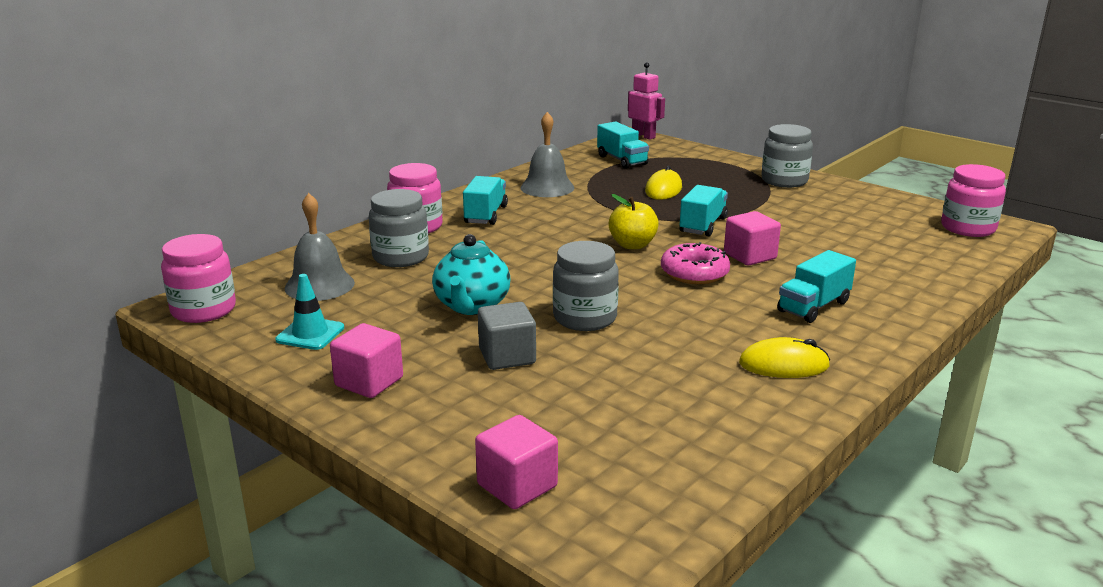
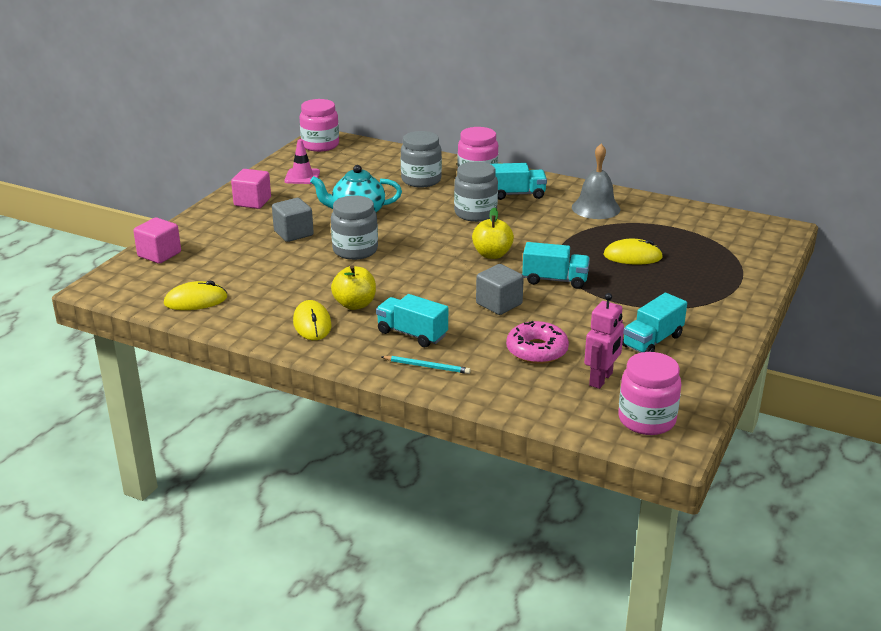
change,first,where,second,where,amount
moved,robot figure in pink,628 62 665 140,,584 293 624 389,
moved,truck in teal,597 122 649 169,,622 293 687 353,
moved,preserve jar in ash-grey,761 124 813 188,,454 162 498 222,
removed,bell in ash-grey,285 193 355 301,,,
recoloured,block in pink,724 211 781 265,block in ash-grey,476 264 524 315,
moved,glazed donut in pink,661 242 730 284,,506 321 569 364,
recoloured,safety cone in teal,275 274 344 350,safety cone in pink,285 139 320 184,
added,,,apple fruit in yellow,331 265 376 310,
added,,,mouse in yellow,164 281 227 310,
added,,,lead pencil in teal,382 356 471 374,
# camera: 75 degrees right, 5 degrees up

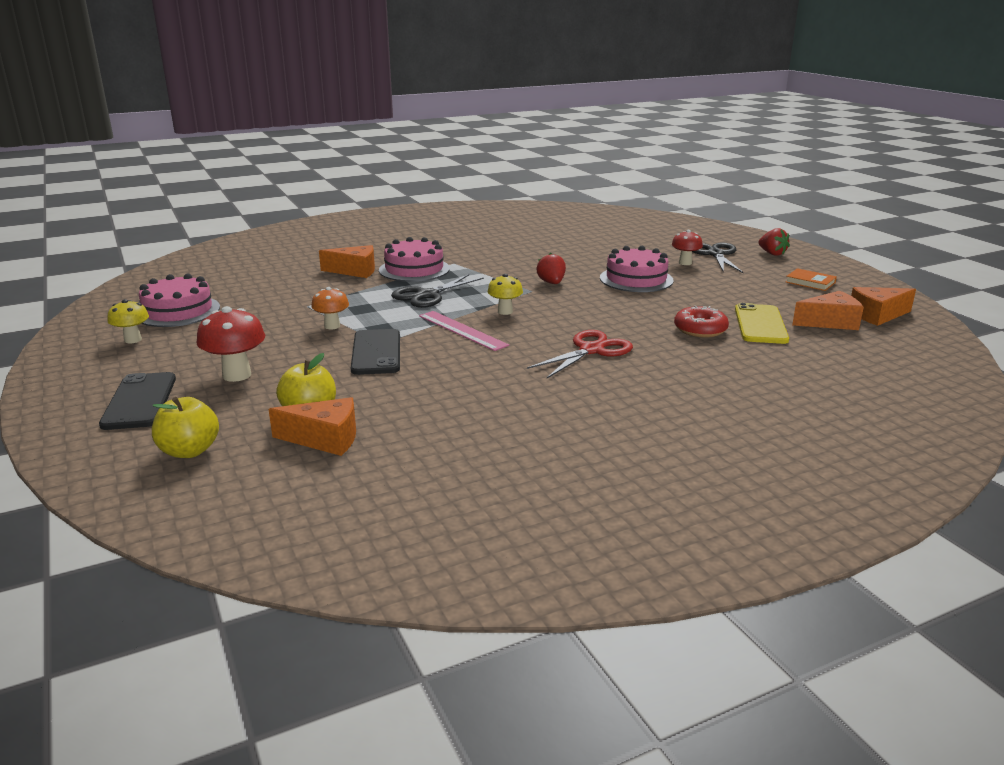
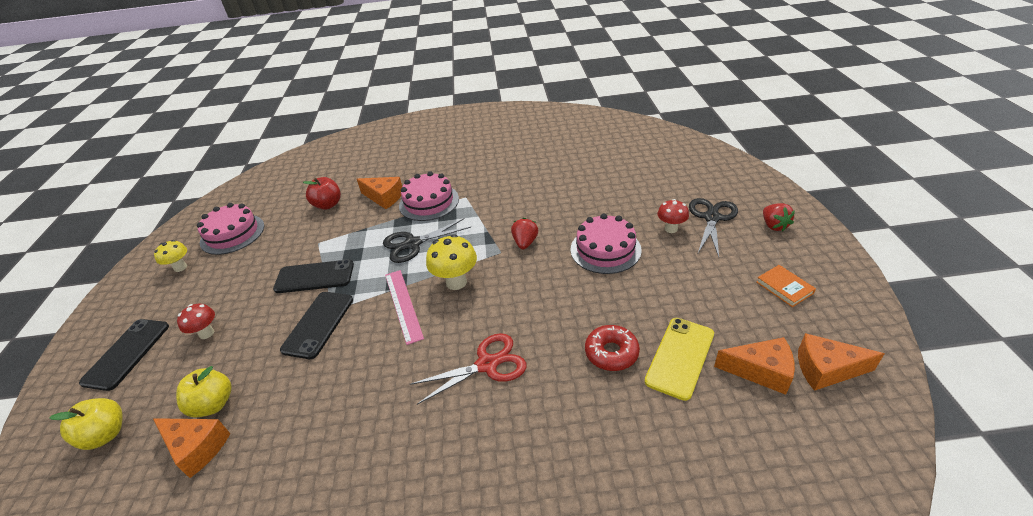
change,first,where,second,where,amount
resized,mushroom in yellow,488 274 523 315,,426 234 477 290,x1.55
replaced,mushroom in bright orange,311 287 349 330,phone in black,273 259 354 293,
resized,mushroom in scarlet,197 306 265 382,,177 304 215 339,x0.64
added,,,apple fruit in scarlet,303 177 341 210,
# camera: 25 degrees right, 15 degrees up

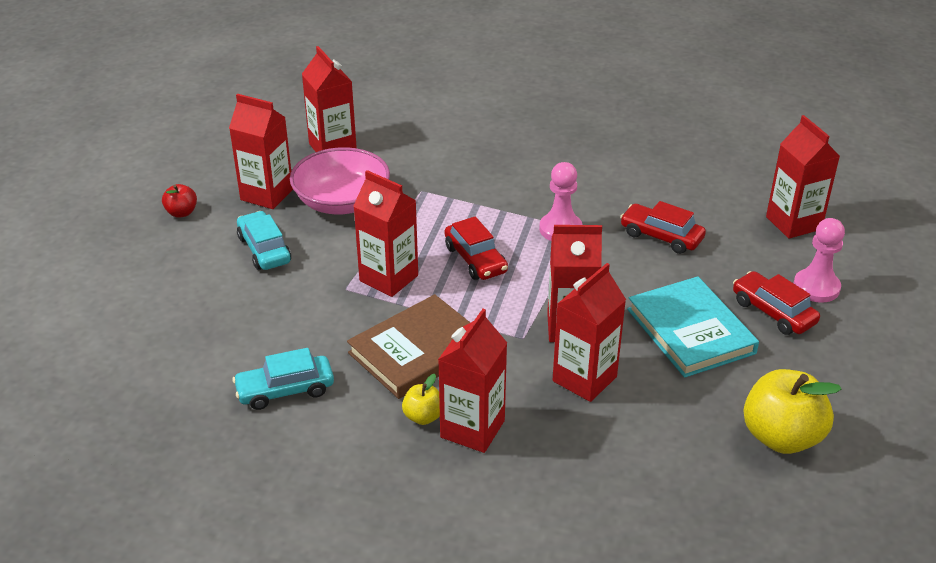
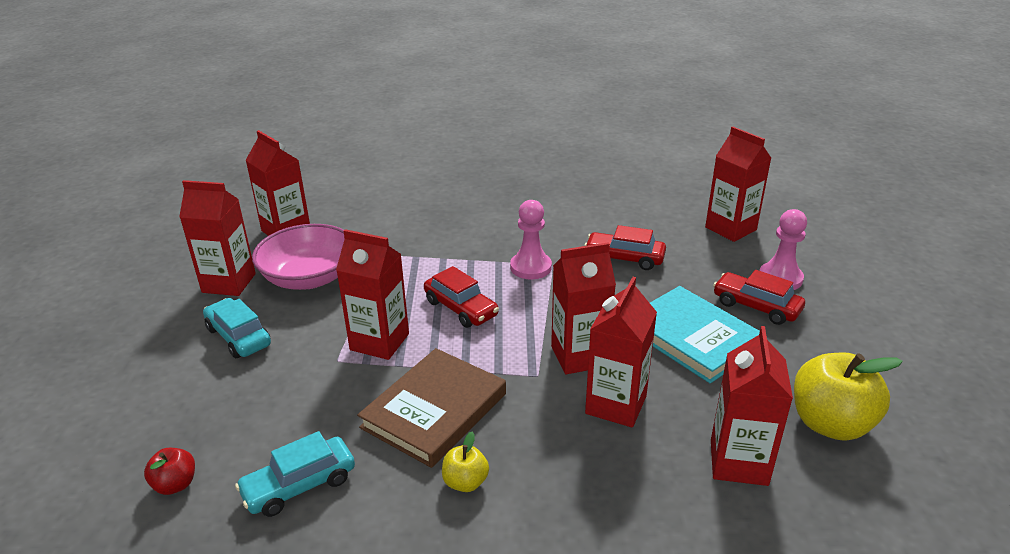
change,first,where,second,where,amount
moved,apple fruit in scarlet,162 184 197 218,,144 448 195 495,
moved,juice carton in scarlet,438 309 507 453,,711 326 793 486,
# camera: 15 degrees left, 5 degrees down

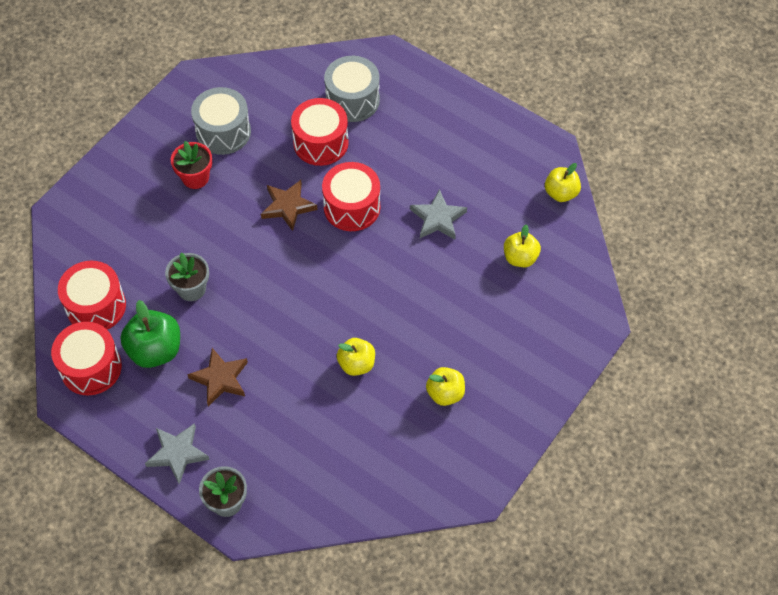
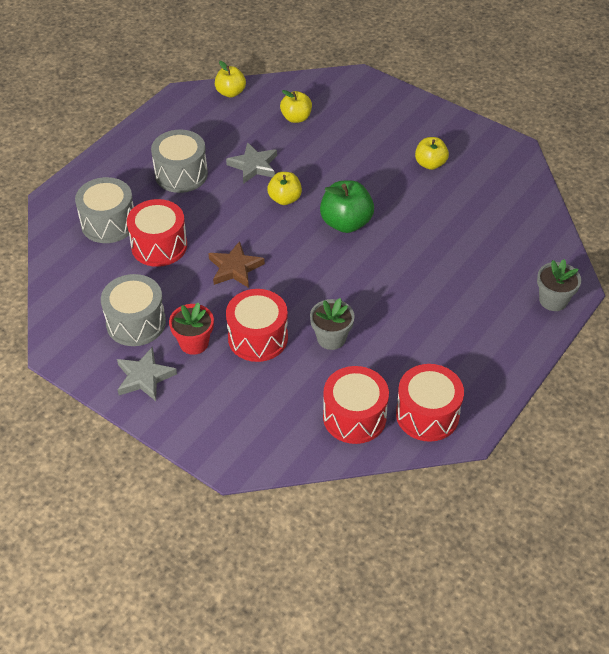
change,first,where,second,where,amount
moved,drum in scarlet,322 162 380 231,,226 289 288 362,
moved,apple fruit in leaf-green,120 300 180 368,,320 180 374 233,
moved,apple fruit in yellow,337 338 375 376,,267 172 302 205,
removed,star shape in brown,187 348 248 406,,,
moved,star shape in ash-grey,145 423 210 484,,117 347 177 401,
added,,,drum in ash-grey,151 130 208 193,
# camera: 90 degrees left, 10 degrees down

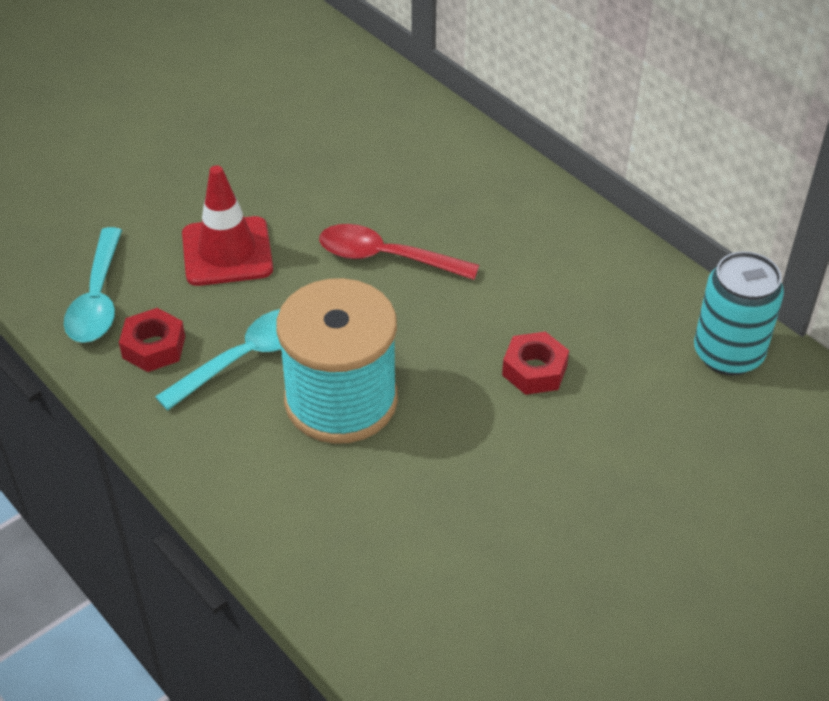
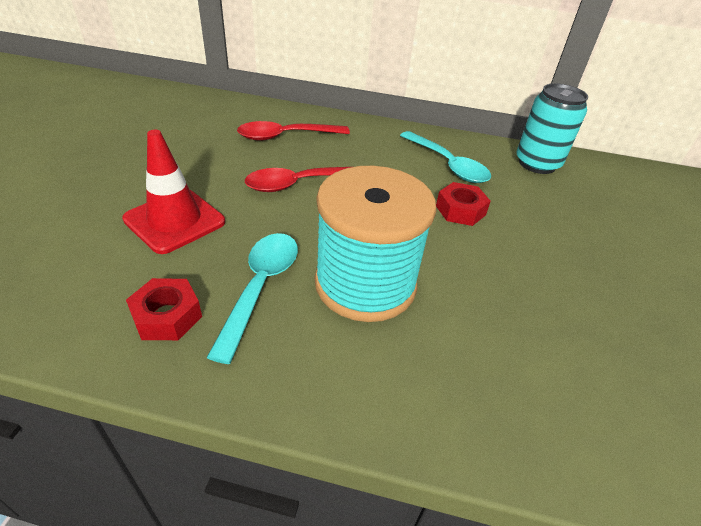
change,first,where,second,where,amount
moved,tablespoon in teal,64 227 122 343,,400 131 491 183,
added,,,tablespoon in scarlet,237 121 350 141,
# camera: 40 degrees left, 5 degrees down

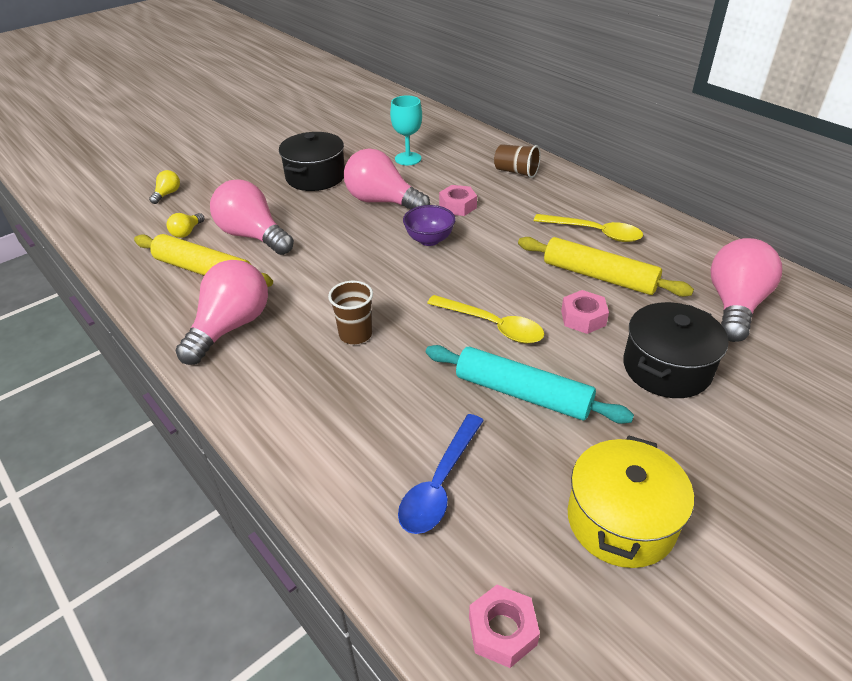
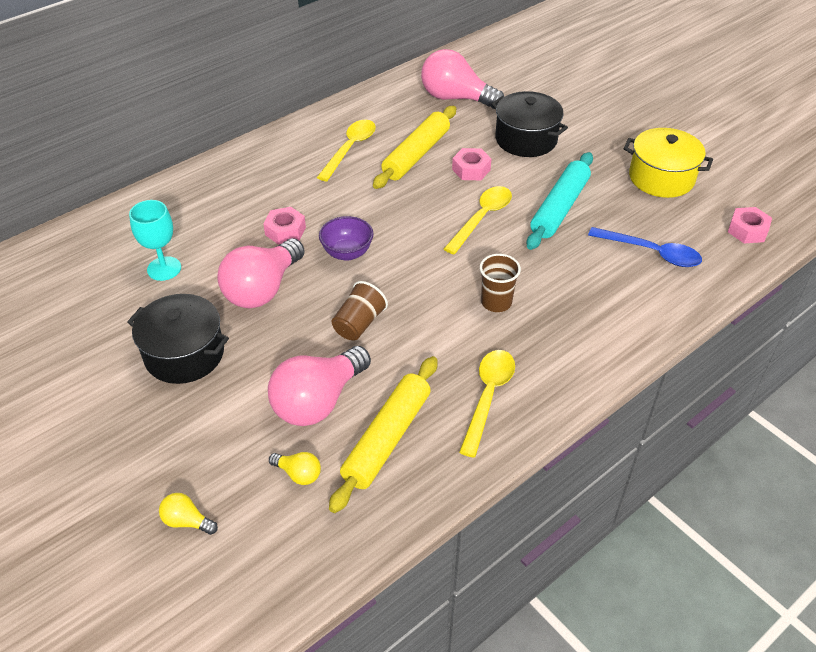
change,first,where,second,where,amount
moved,beaker in brown,494 144 541 178,,332 281 388 341,
replaced,bulb in pink,176 260 268 365,tablespoon in yellow,459 350 515 458,
# camera: 90 degrees left, 5 degrees up

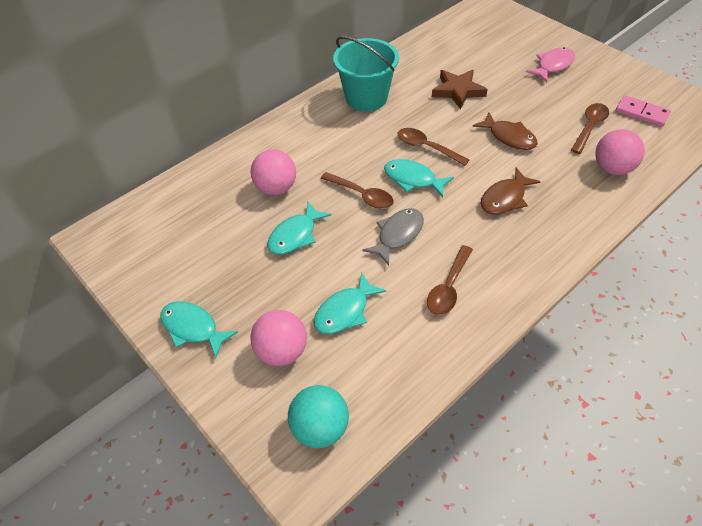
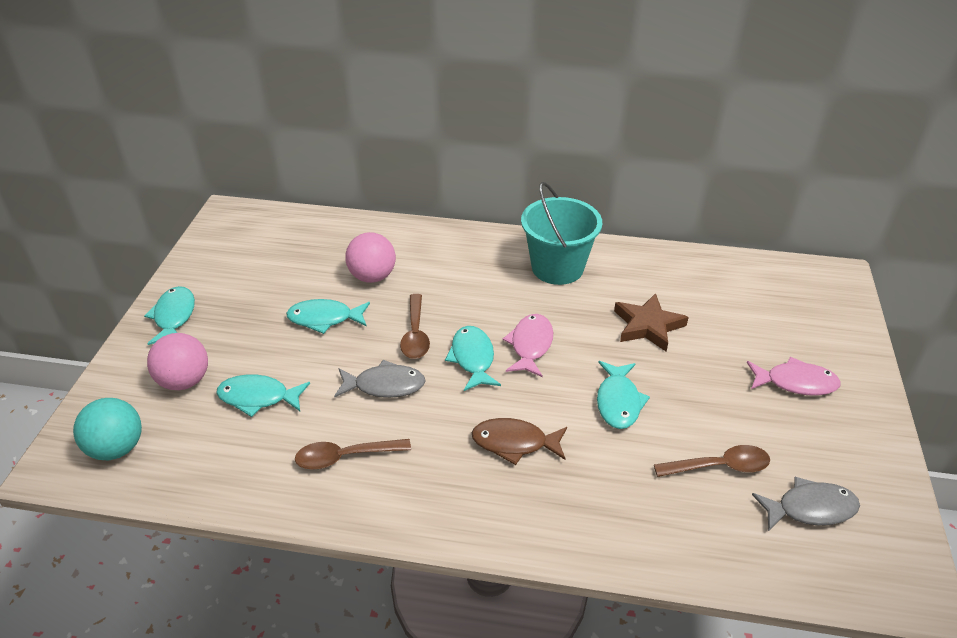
change,first,where,second,where,amount
replaced,domino in pink,616 95 671 127,toy fish in ash-grey,752 477 860 531,
recoloured,toy fish in brown,473 113 538 150,toy fish in teal,597 361 650 429,
replaced,tablespoon in brown,398 128 469 166,toy fish in pink,503 314 553 377,
removed,play ball in pink,595 129 645 175,,,
# camera: 50 degrees right, 10 degrees down

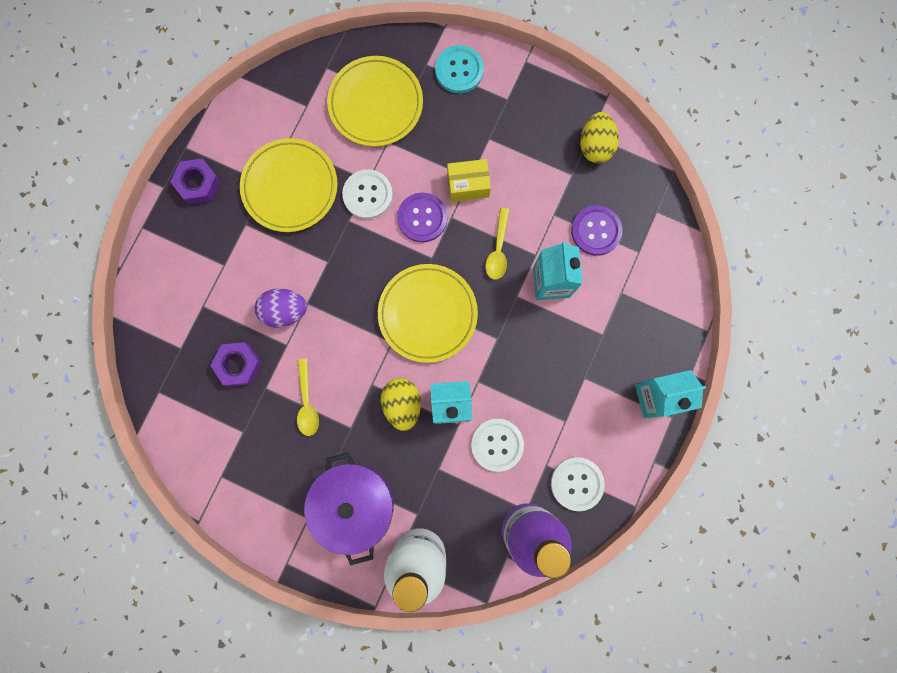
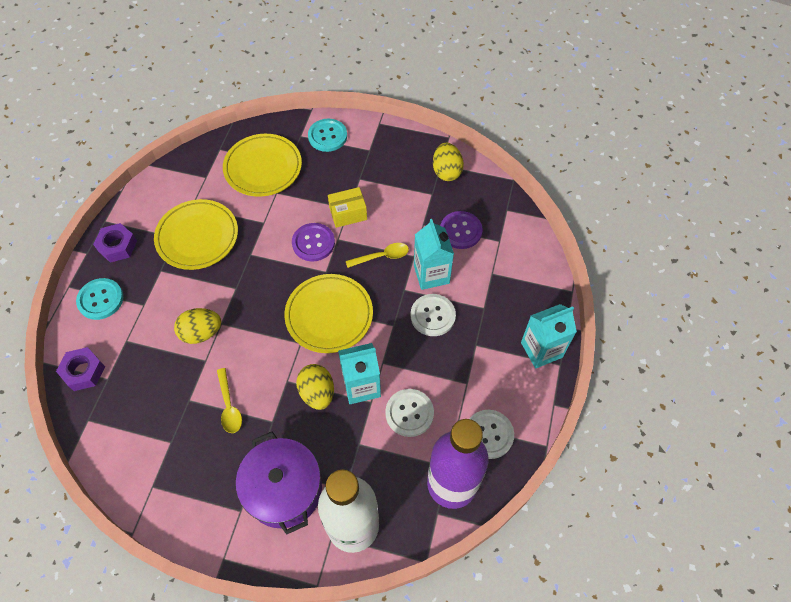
change,first,where,second,where,amount
moved,button in white,342 169 393 219,,411 294 456 336,
turned,tablespoon in yellow,485 208 510 280,,346 243 409 268,105 degrees counterclockwise
recoloured,egg shape in purple,255 288 307 328,egg shape in yellow,174 308 221 344,
moved,hexagon nut in purple,210 342 262 386,,56 347 105 391,
added,,,button in teal,76 278 123 320,
# camera: 10 degrees left, 20 degrees down

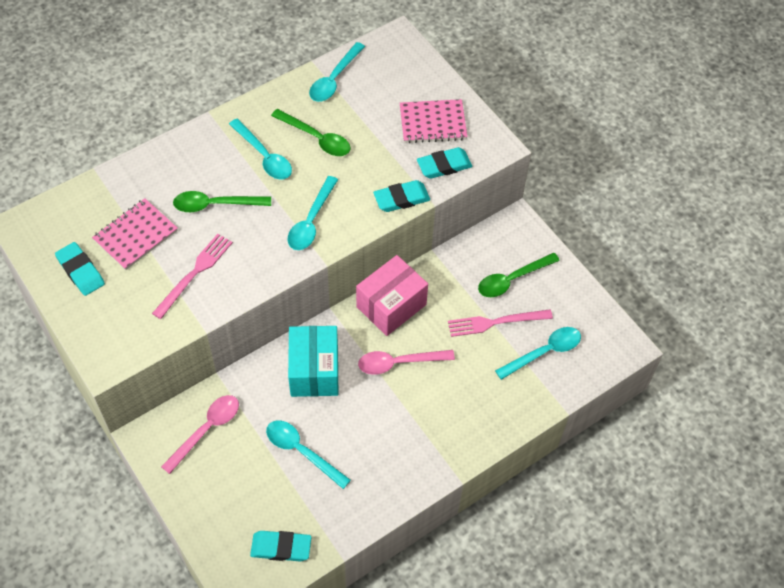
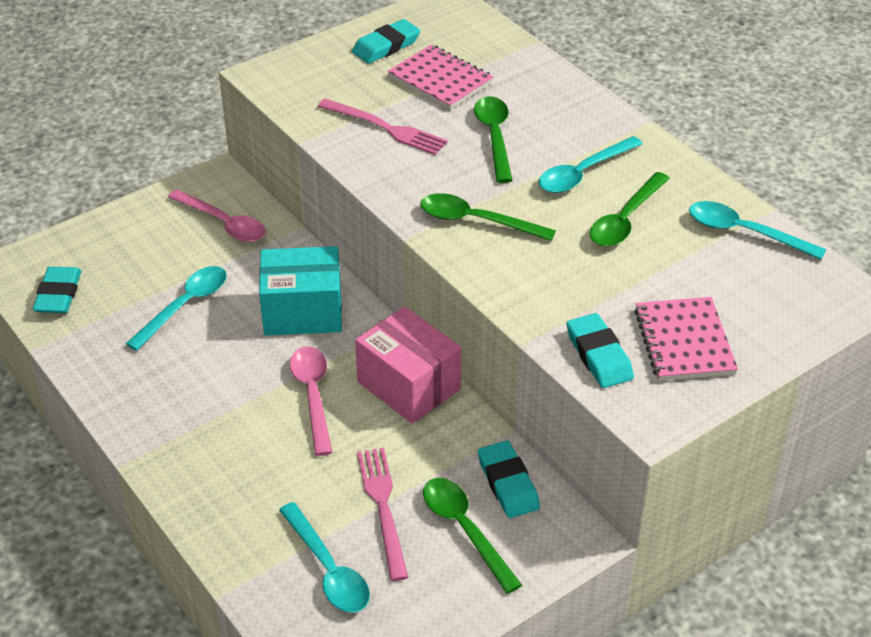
change,first,where,second,where,amount
recoloured,tablespoon in teal,287 176 338 250,tablespoon in leaf-green,420 193 556 241,
moved,eraser in teal,373 180 430 212,,478 441 540 518,
# camera: 90 degrees right, 15 degrees down

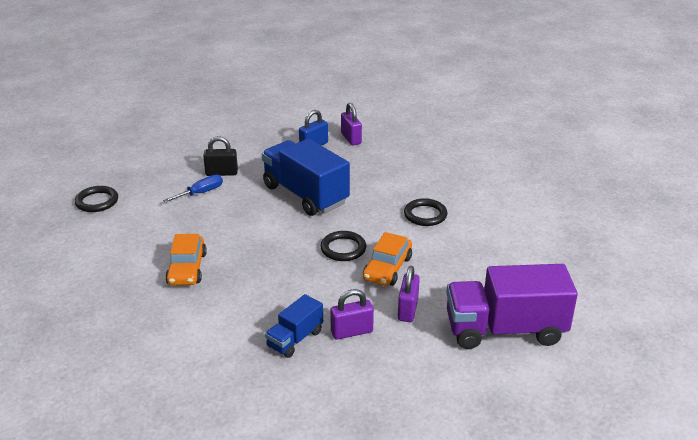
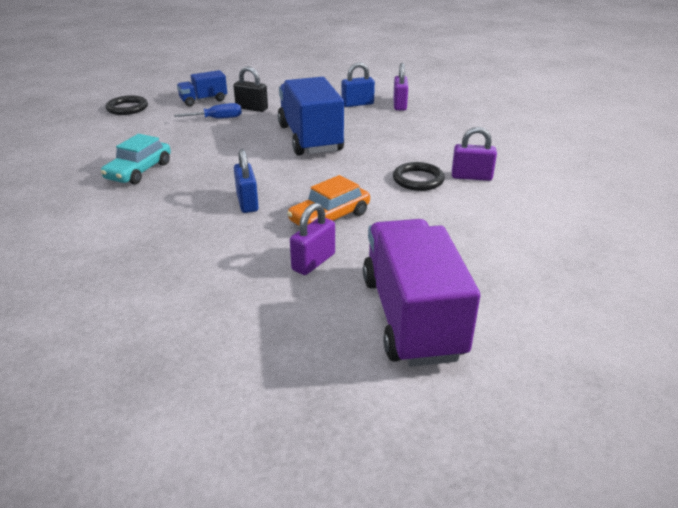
change,first,where,second,where,amount
removed,ring in black,320 231 366 261,,,
recoloured,toy car in bright orange,165 234 207 285,toy car in teal,101 134 171 184,
turned,truck in purple,446 264 578 349,,363 219 480 367,60 degrees clockwise
moved,small lock in purple,330 289 374 340,,452 127 497 181,
moved,truck in royal blue,265 294 323 358,,177 70 227 106,
added,,,small lock in royal blue,234 149 259 213,
# camera: 25 degrees right, 0 degrees up

